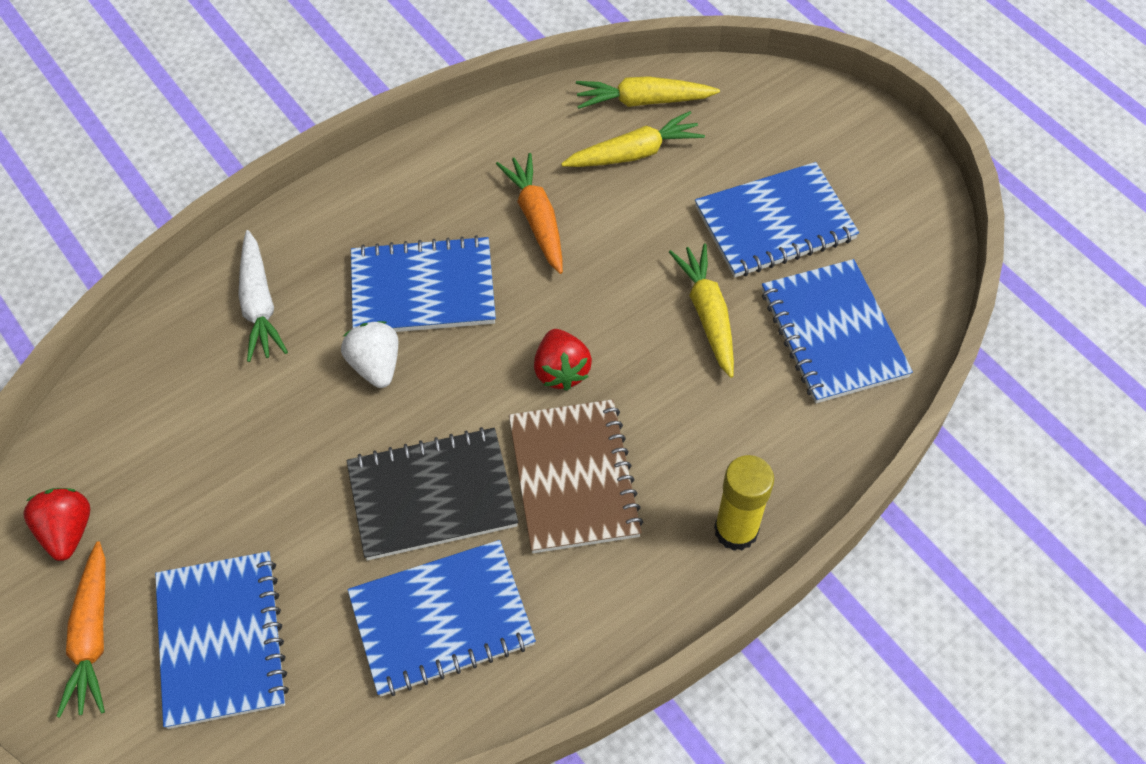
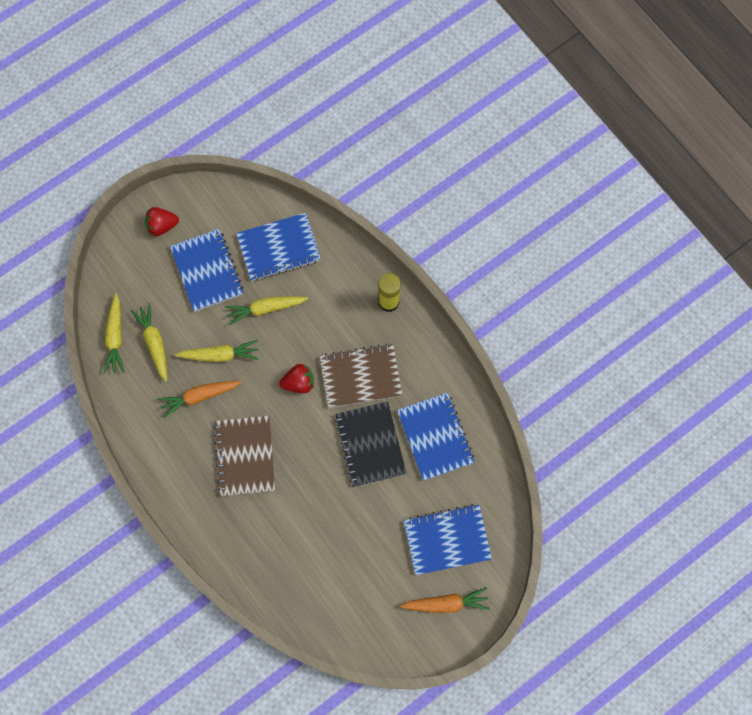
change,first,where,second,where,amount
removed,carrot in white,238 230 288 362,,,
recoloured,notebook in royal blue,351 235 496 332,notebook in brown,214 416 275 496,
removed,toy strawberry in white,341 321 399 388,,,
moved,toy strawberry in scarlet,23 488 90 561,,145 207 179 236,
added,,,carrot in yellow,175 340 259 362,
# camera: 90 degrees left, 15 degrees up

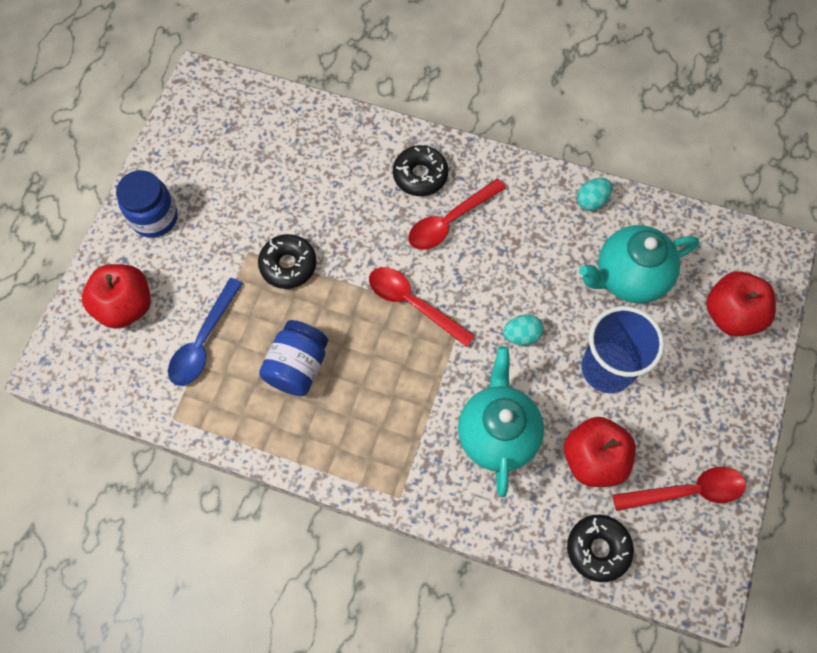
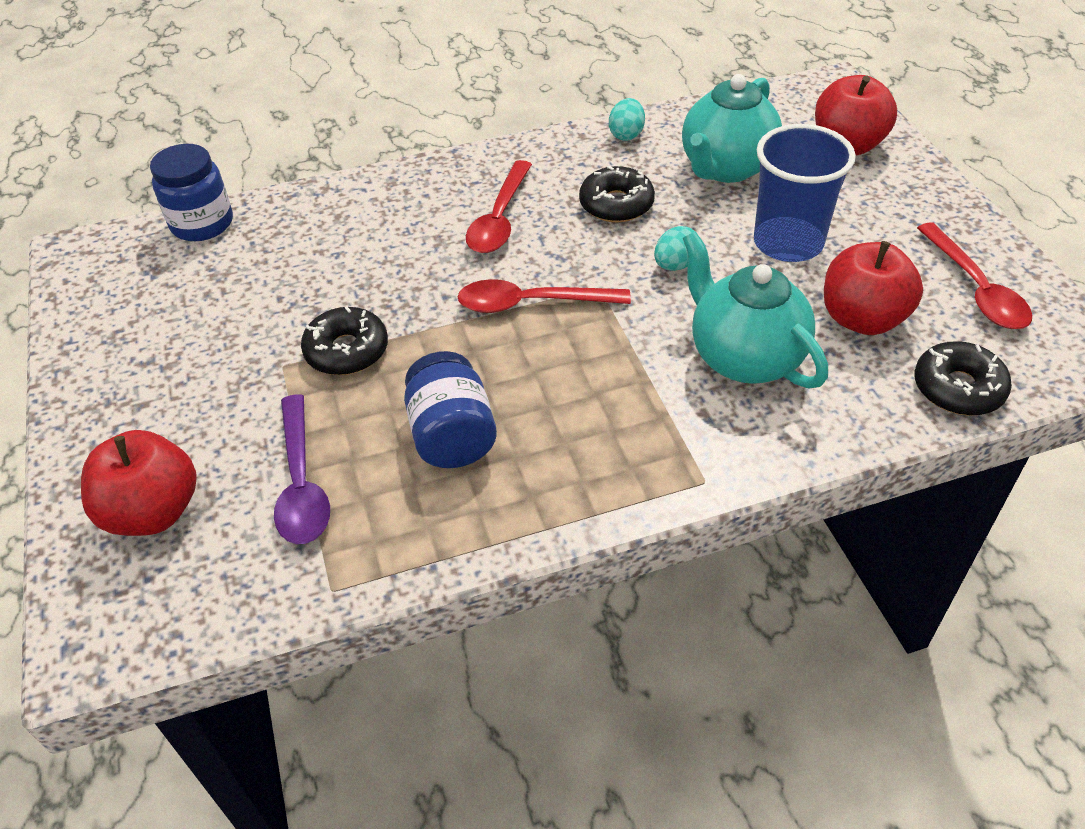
change,first,where,second,where,amount
moved,glazed donut in black,393 145 448 196,,579 166 655 223,
moved,preserve jar in royal blue,116 170 178 238,,150 144 233 241,
recoloured,tablespoon in royal blue,168 278 243 386,tablespoon in purple,274 395 330 544,
turned,tablespoon in scarlet,613 467 746 511,,917 222 1032 329,120 degrees clockwise
# camera: 35 degrees left, 20 degrees down

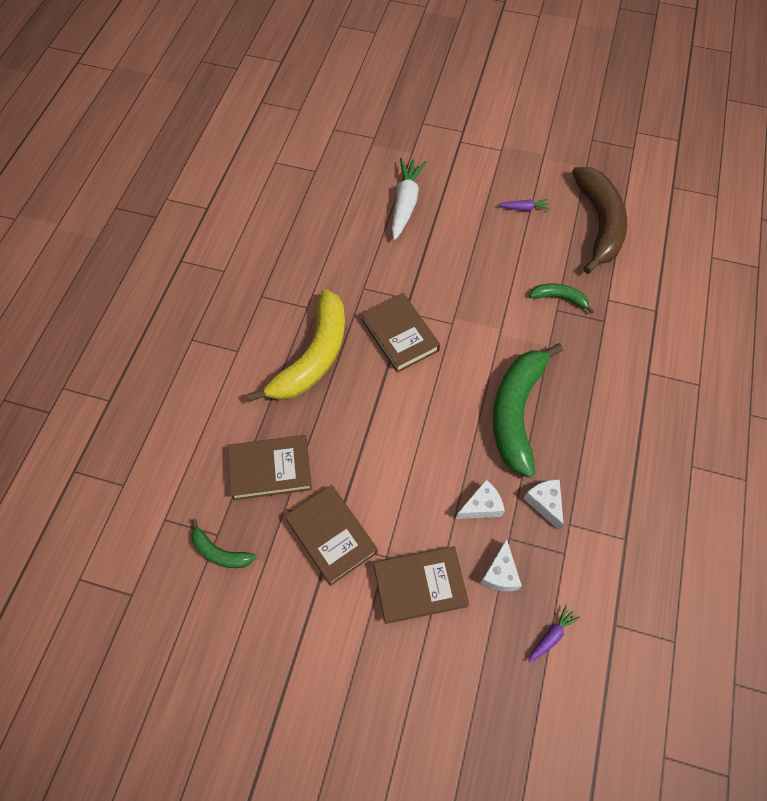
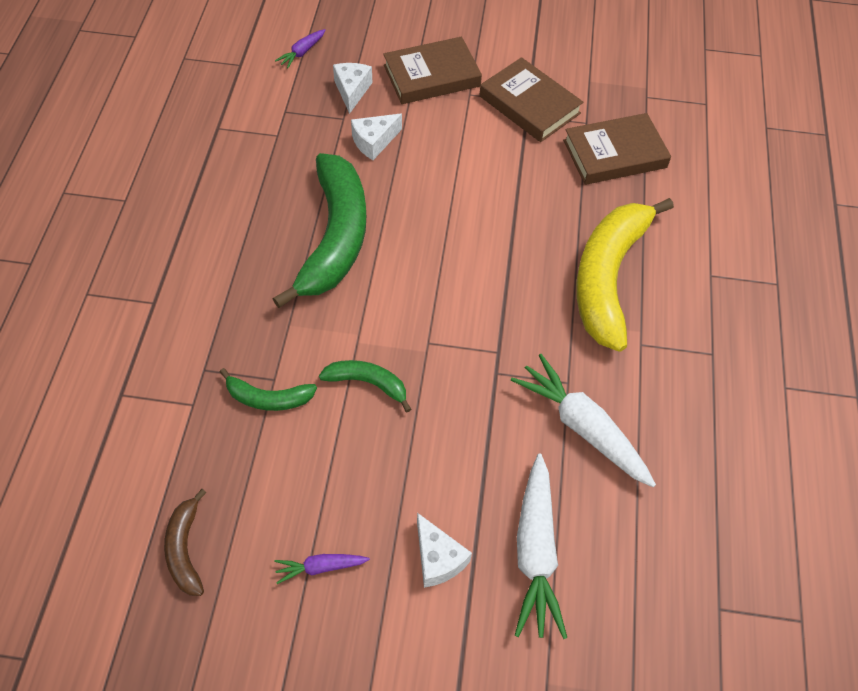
change,first,where,second,where,amount
resized,toy banana in brown,572 167 627 274,,164 489 207 596,x0.47
removed,hardcover in brown,361 293 440 373,,,
moved,piece of cheese in white,523 479 564 530,,417 513 472 588,
moved,toy banana in leaf-green,191 519 256 568,,319 360 411 412,
added,,,carrot in white,511 354 656 487,
# camera: 170 degrees right, 5 degrees down

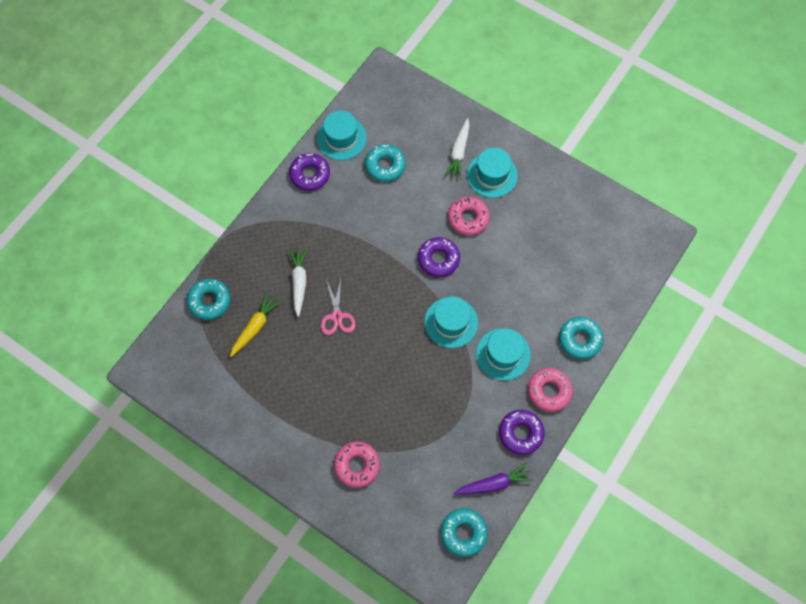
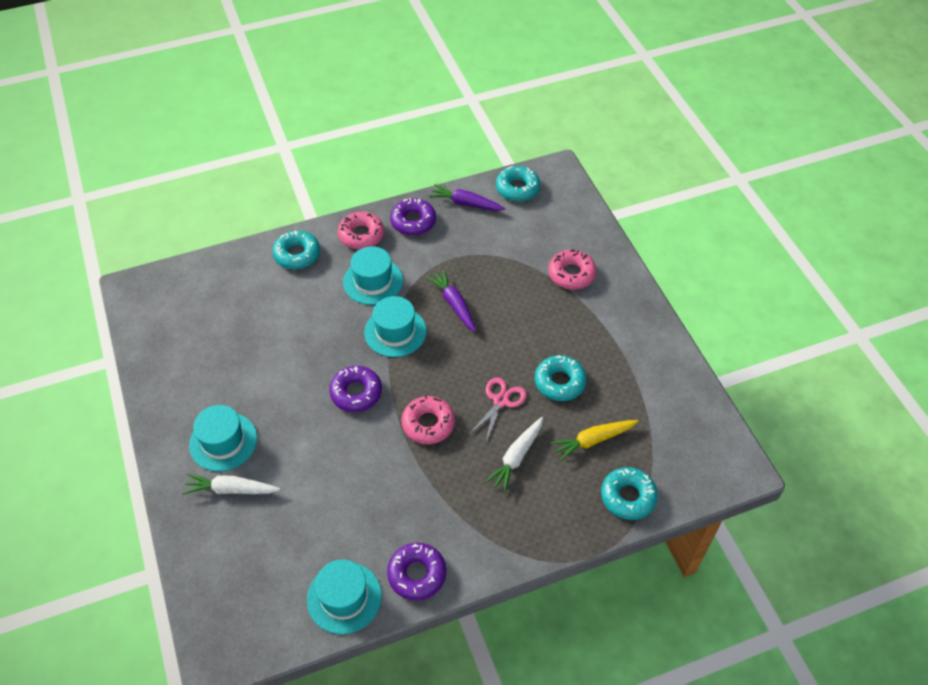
change,first,where,second,where,amount
turned,carrot in white,444 118 470 179,,182 473 280 494,135 degrees counterclockwise
moved,glazed donut in teal,365 144 406 182,,535 355 587 401,
moved,glazed donut in pink,448 197 490 235,,401 395 455 444,
added,,,carrot in purple,426 269 476 332,
# camera: 145 degrees left, 15 degrees down

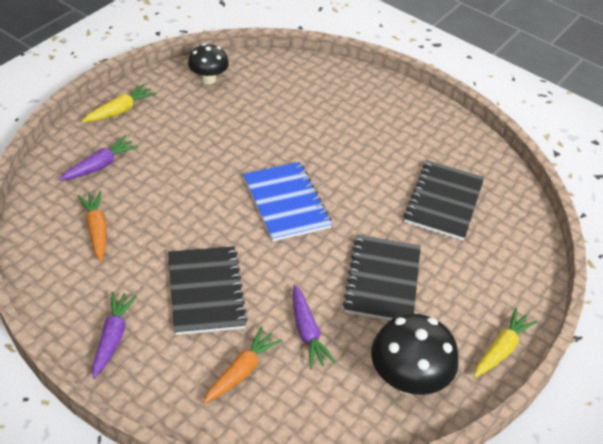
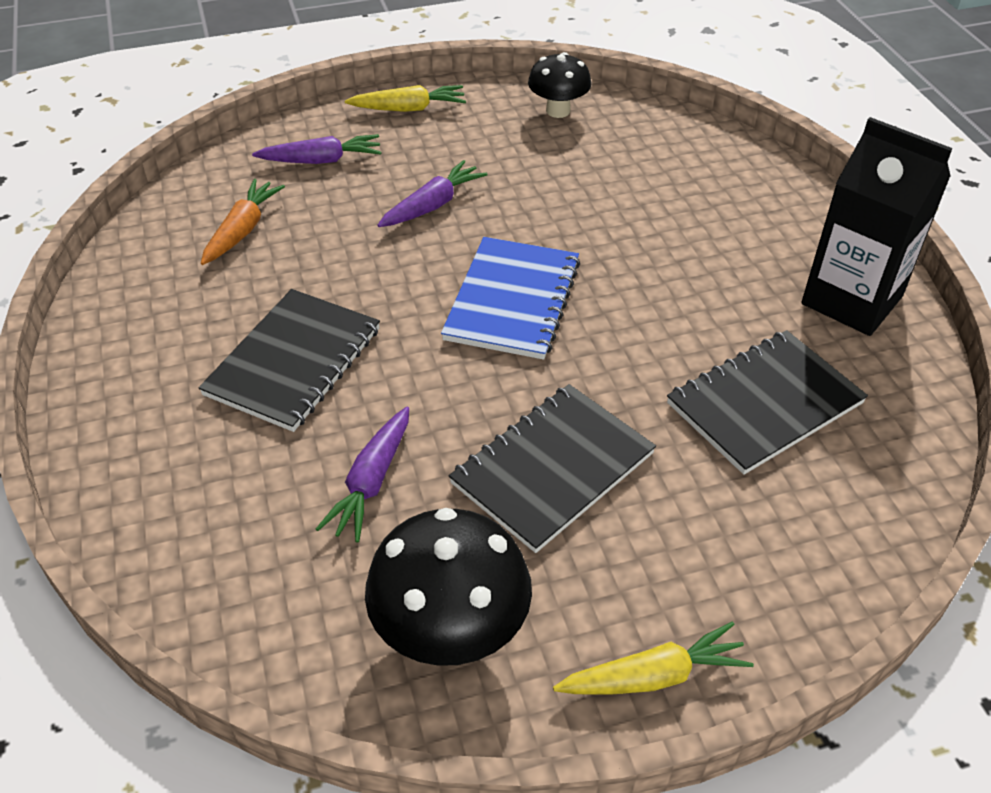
change,first,where,second,where,amount
moved,carrot in purple,92 292 137 379,,377 160 488 227,
removed,carrot in bright orange,203 327 282 404,,,
added,,,juice carton in black,801 117 953 336,
# camera: 40 degrees right, 0 degrees up

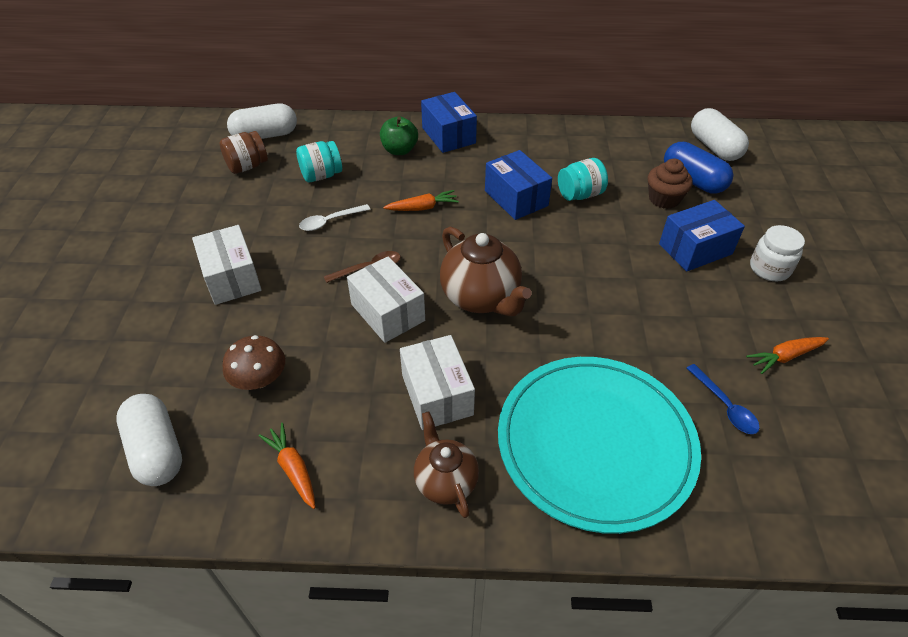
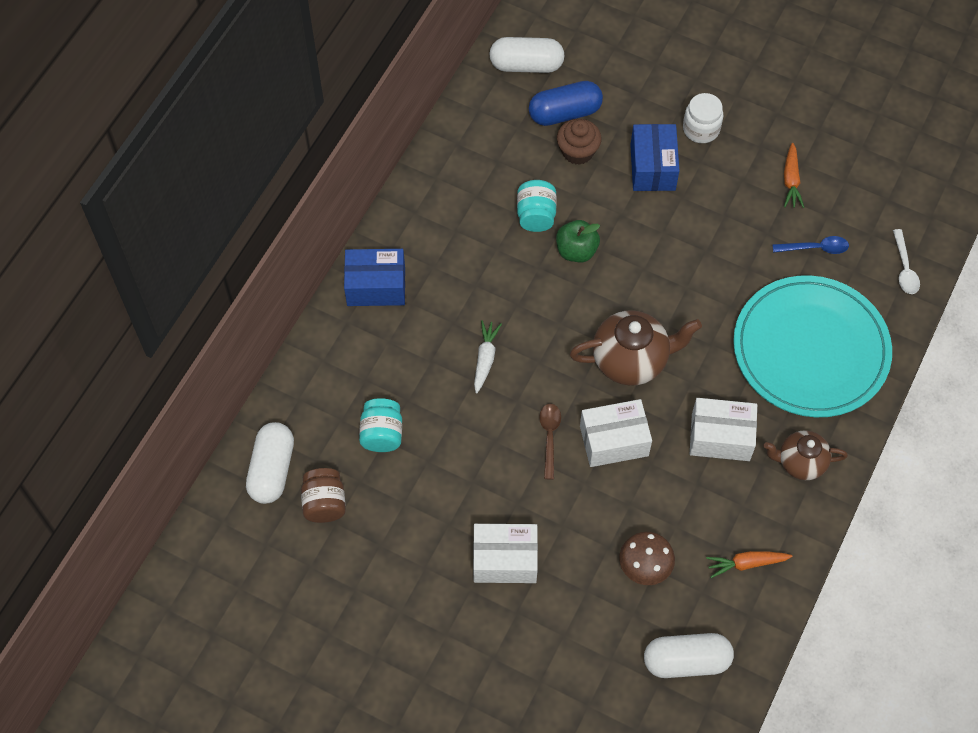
change,first,where,second,where,amount
moved,apple fruit in leaf-green,380 117 418 155,,556 220 600 262,
removed,parcel in royal blue,485 150 552 220,,,
recoloured,carrot in bright orange,383 190 459 211,carrot in white,474 320 502 394,
moved,tablespoon in white,299 204 371 231,,893 229 920 294,
# camera: 65 degrees left, 15 degrees up

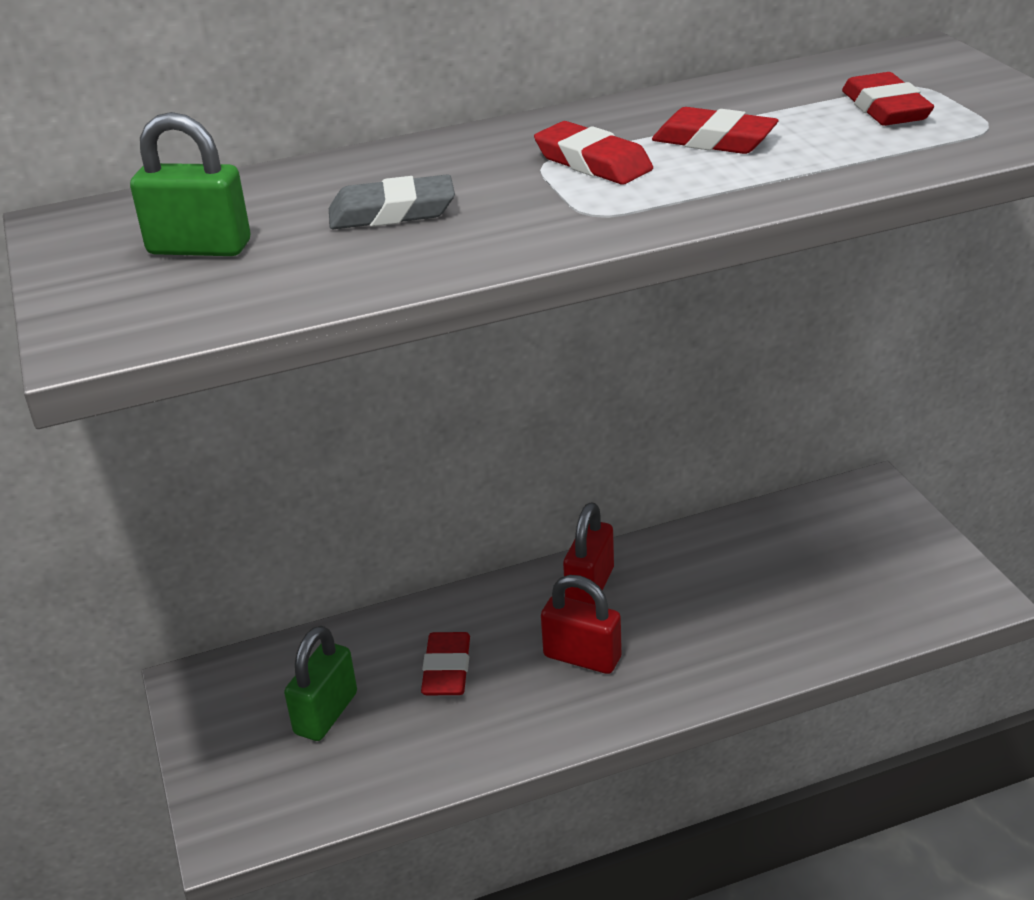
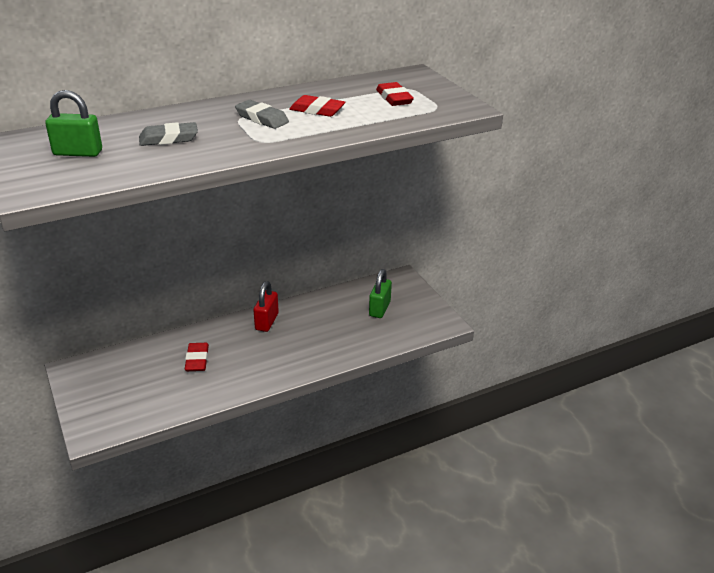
change,first,where,second,where,amount
recoloured,eraser in scarlet,534 121 653 184,eraser in ash-grey,235 100 289 129,
removed,small lock in scarlet,541 575 622 674,,,
moved,small lock in leaf-green,284 626 357 741,,369 269 392 318,
# camera: 10 degrees left, 0 degrees up

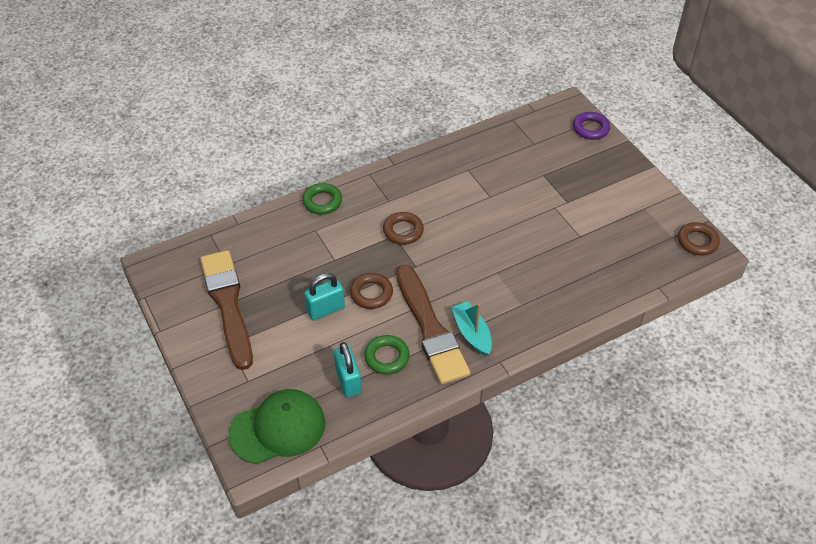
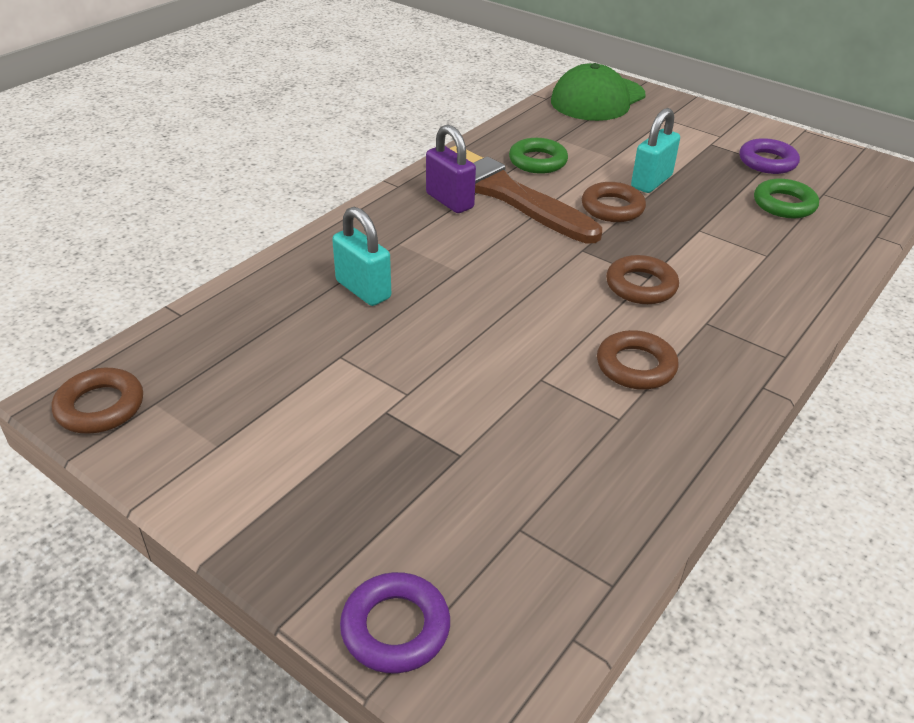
change,first,where,second,where,amount
moved,ring in leaf-green,302 183 342 214,,754 179 819 218,
replaced,paint brush in brown,200 250 253 370,ring in purple,739 138 800 174,
replaced,boat in teal,452 301 492 356,small lock in purple,426 124 476 213,
moved,small lock in teal,334 342 361 398,,332 207 391 306,
added,,,ring in brown,597 330 678 390,
# camera: 155 degrees right, 10 degrees down

